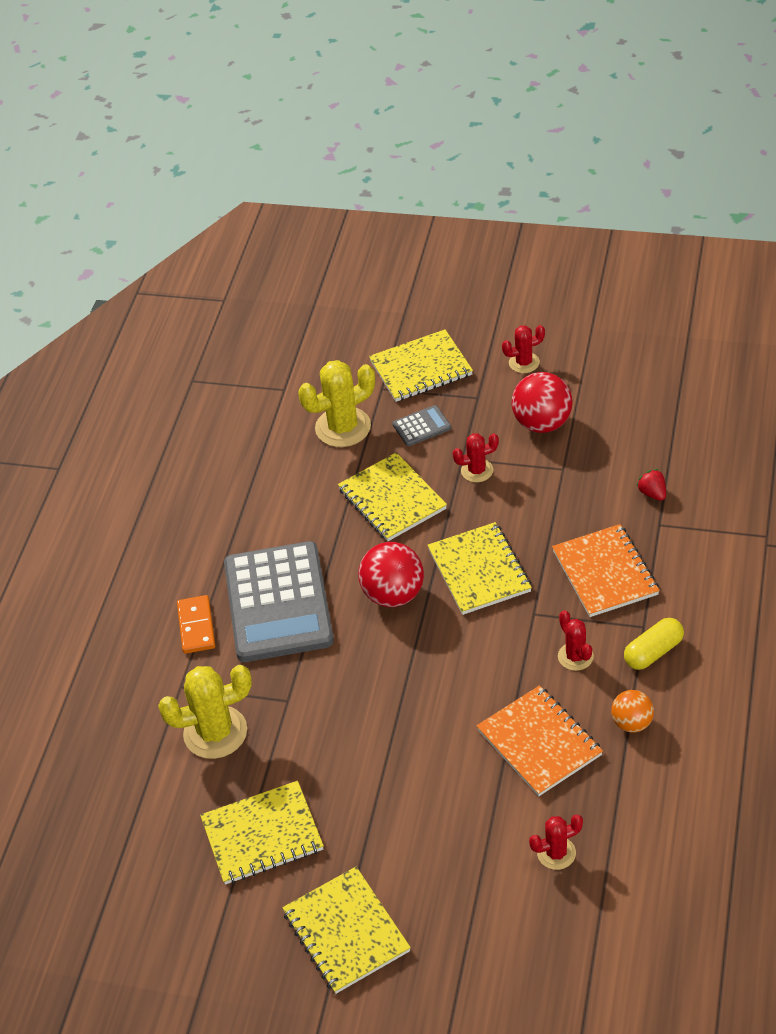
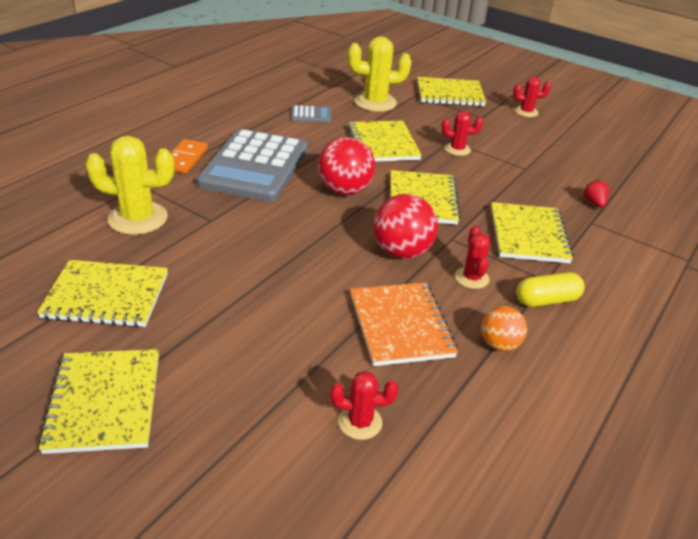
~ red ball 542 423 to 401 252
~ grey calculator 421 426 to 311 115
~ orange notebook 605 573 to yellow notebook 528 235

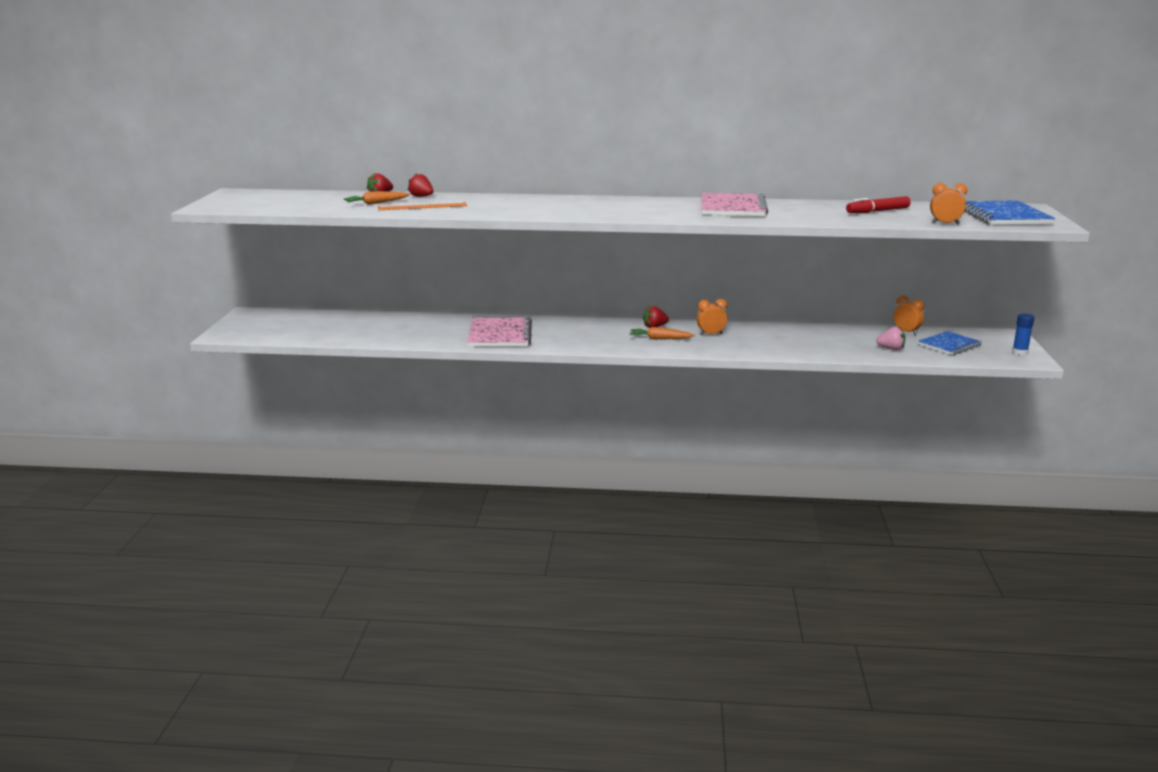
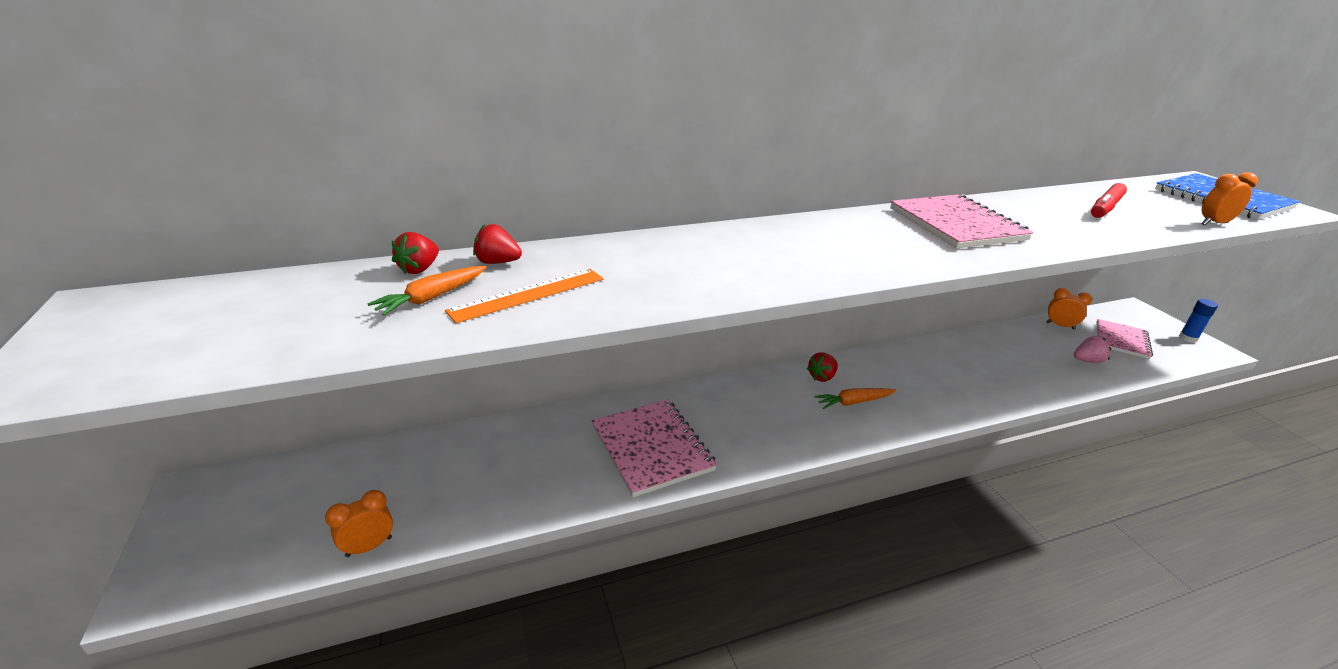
~ orange clock 711 334 to 369 547
~ blue notebook 949 345 to pink notebook 1121 340

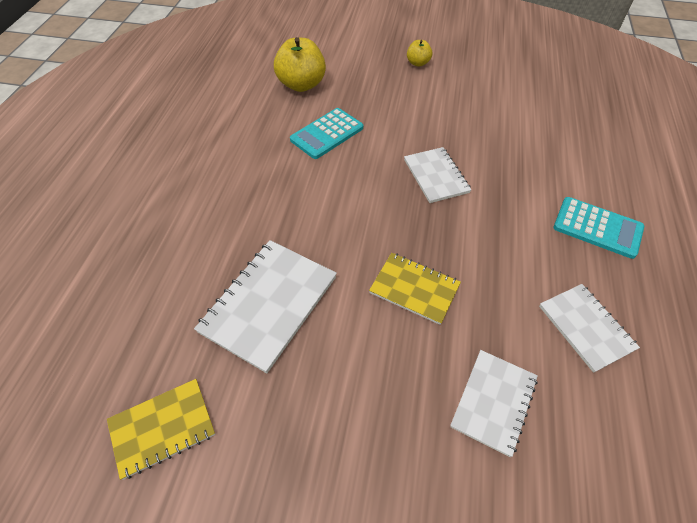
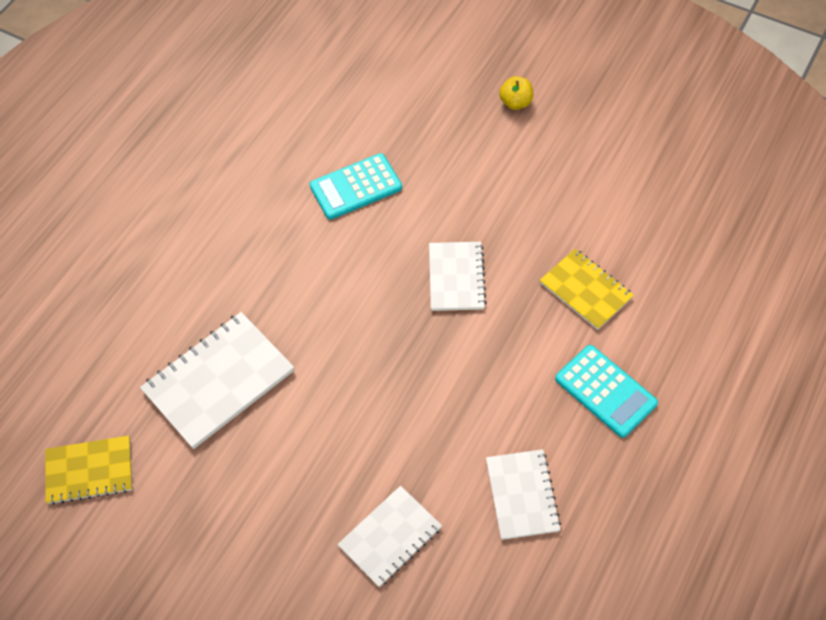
- yellow apple 301 84
~ yellow notebook 414 289 to 585 290

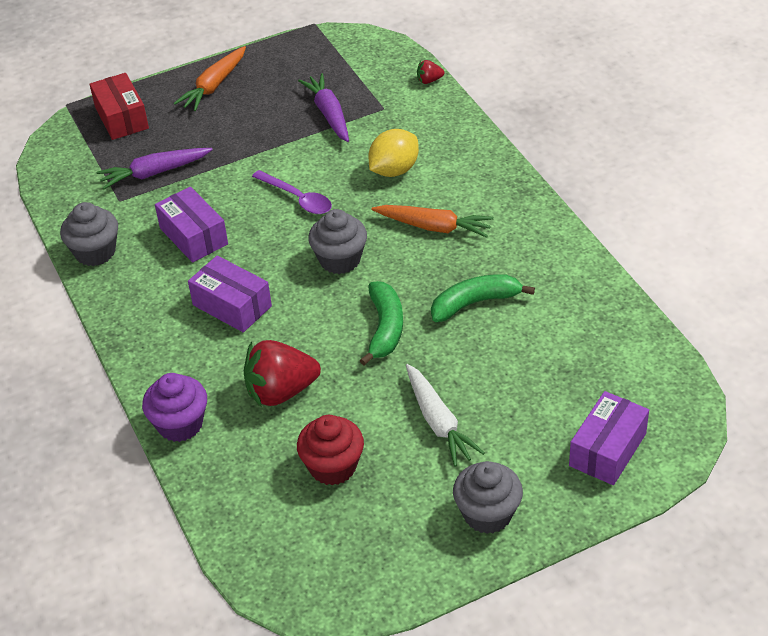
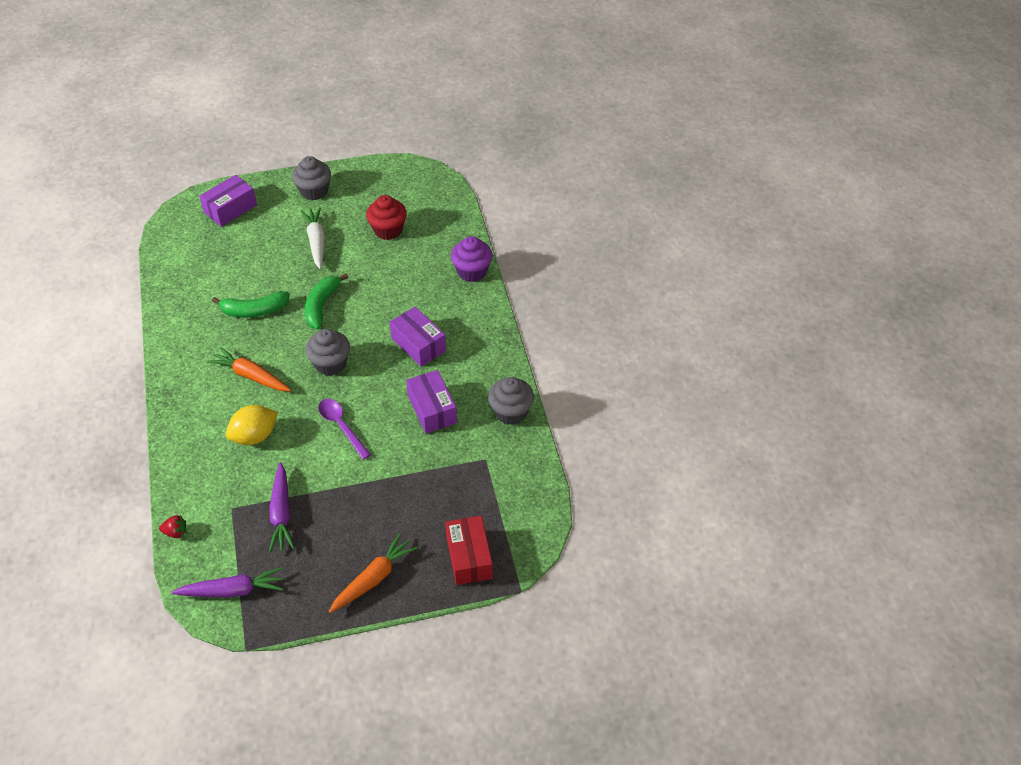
~ purple carrot 154 173 to 232 590
- red strawberry 281 391

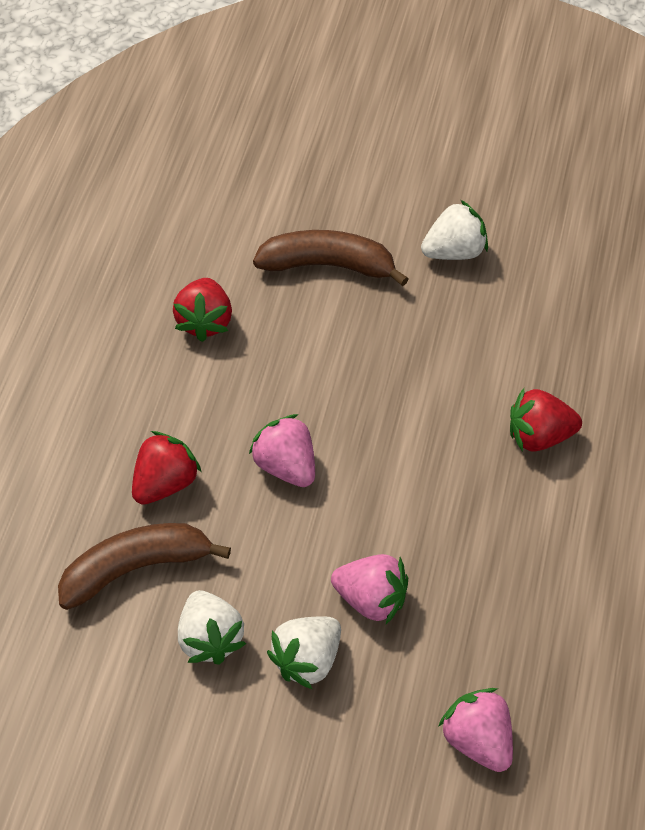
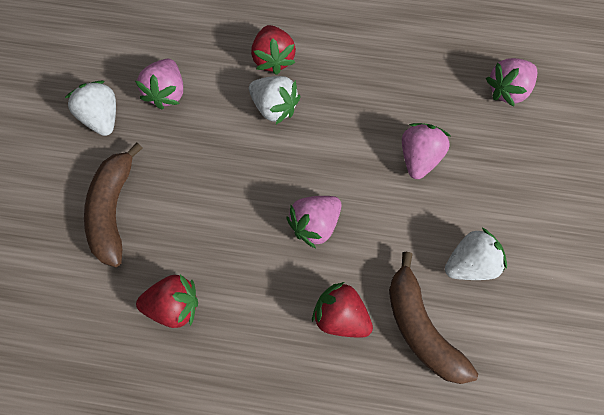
~ white strawberry 307 660 to 274 107
+ pink strawberry 167 92

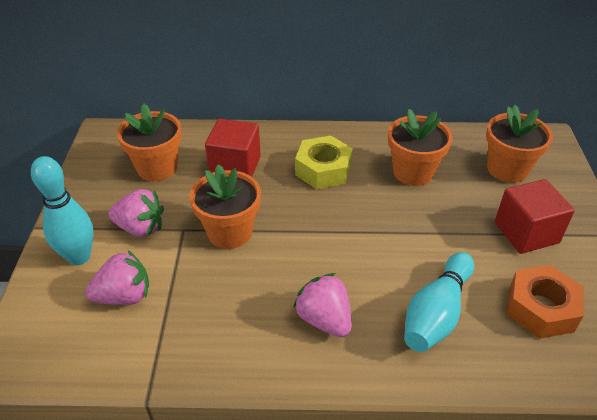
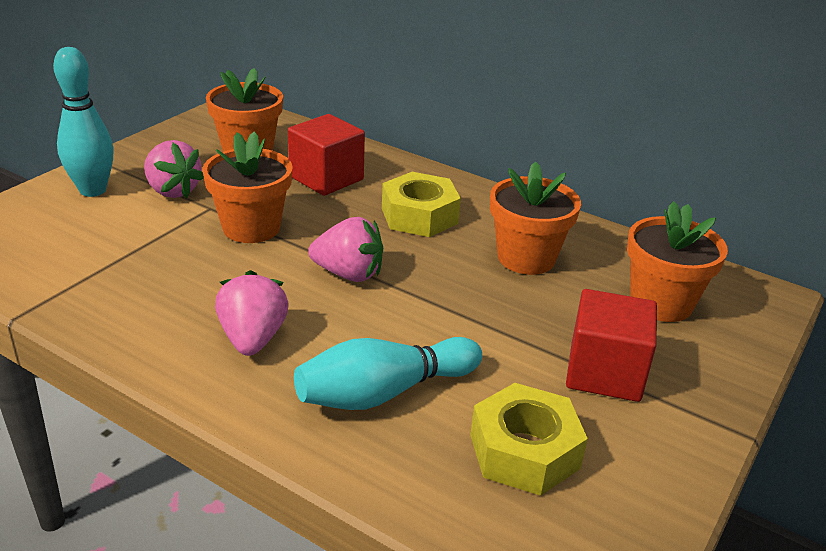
~ pink strawberry 124 296 to 349 274
~ orange nut 541 309 to yellow nut 524 451

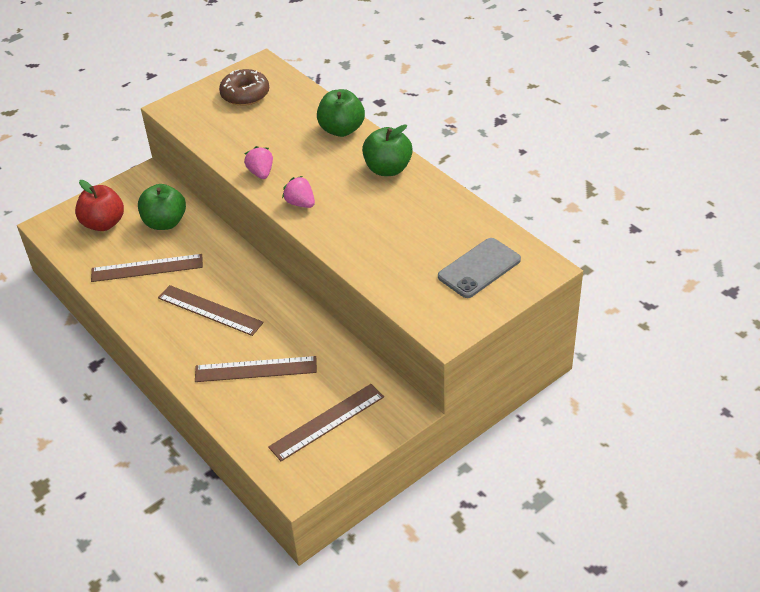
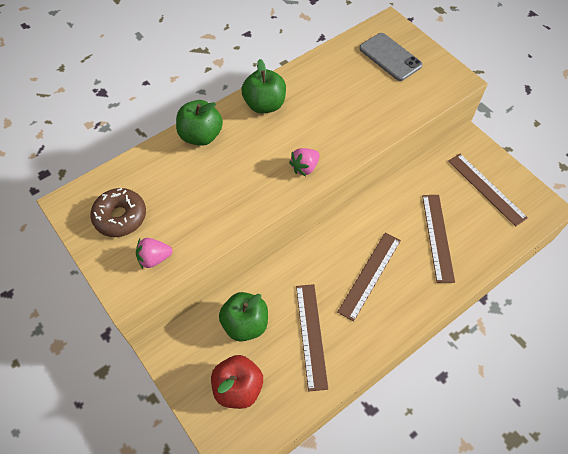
~ pink strawberry 261 173 to 154 258

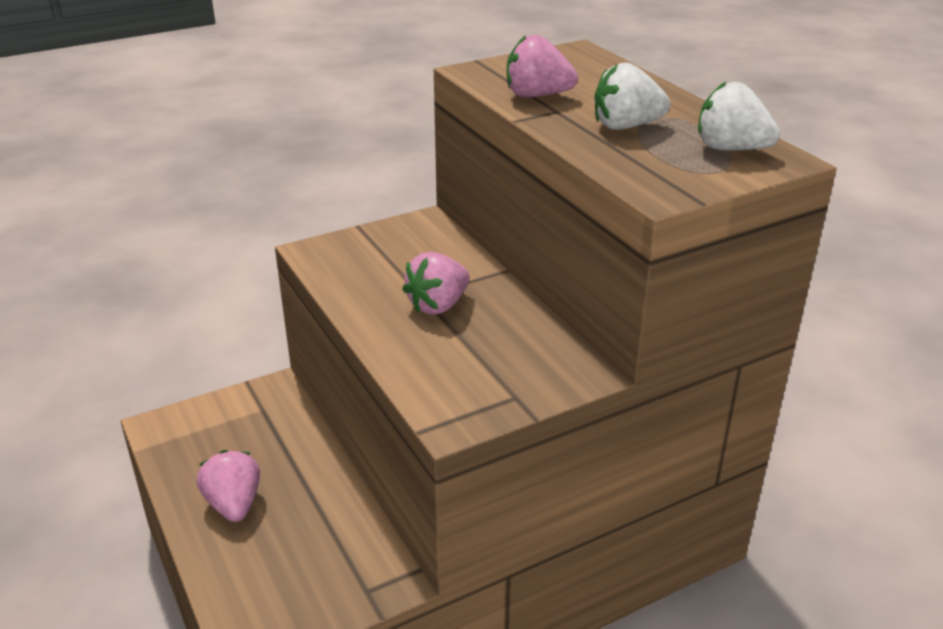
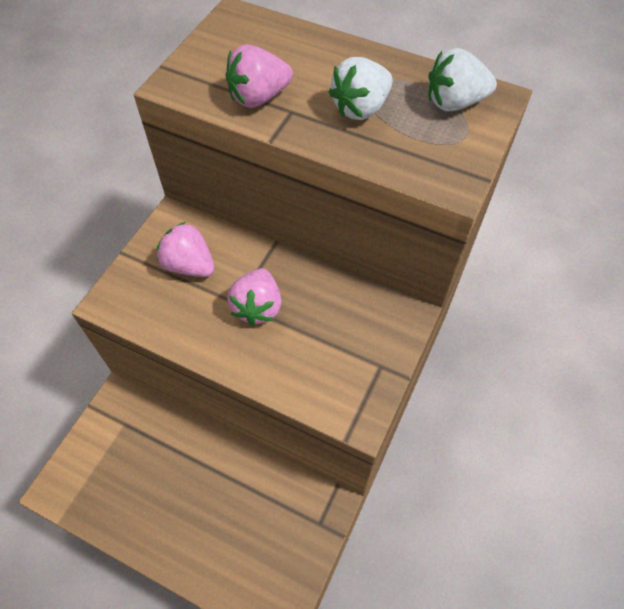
~ pink strawberry 234 504 to 189 265

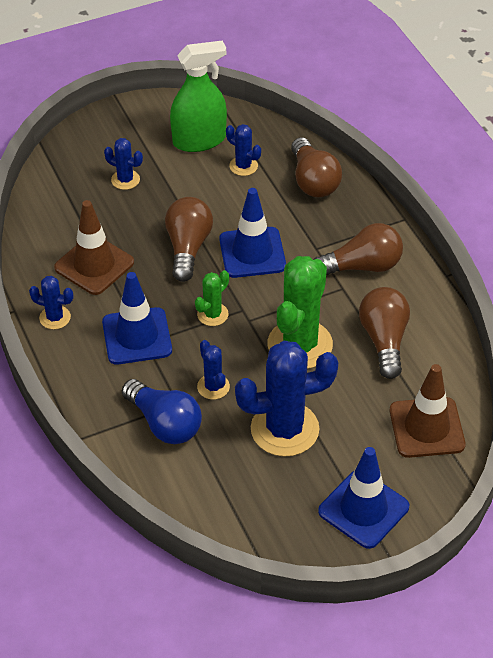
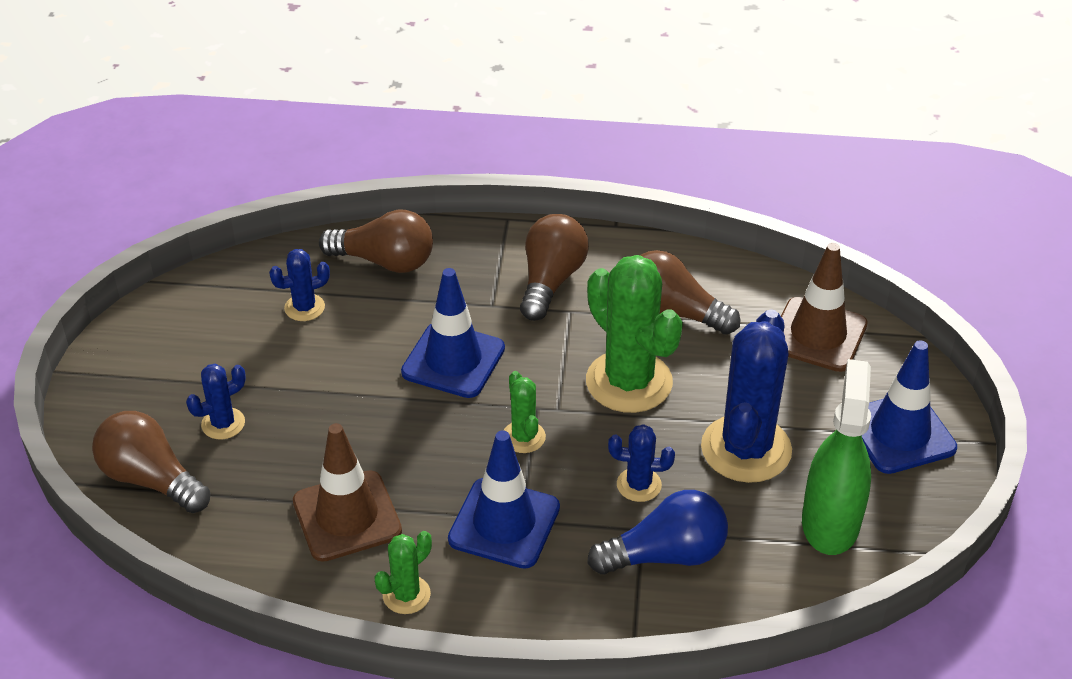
~ green spray bottle 199 140 to 830 522
~ brown light bulb 188 248 to 151 479
~ blue cactus 55 317 to green cactus 406 595

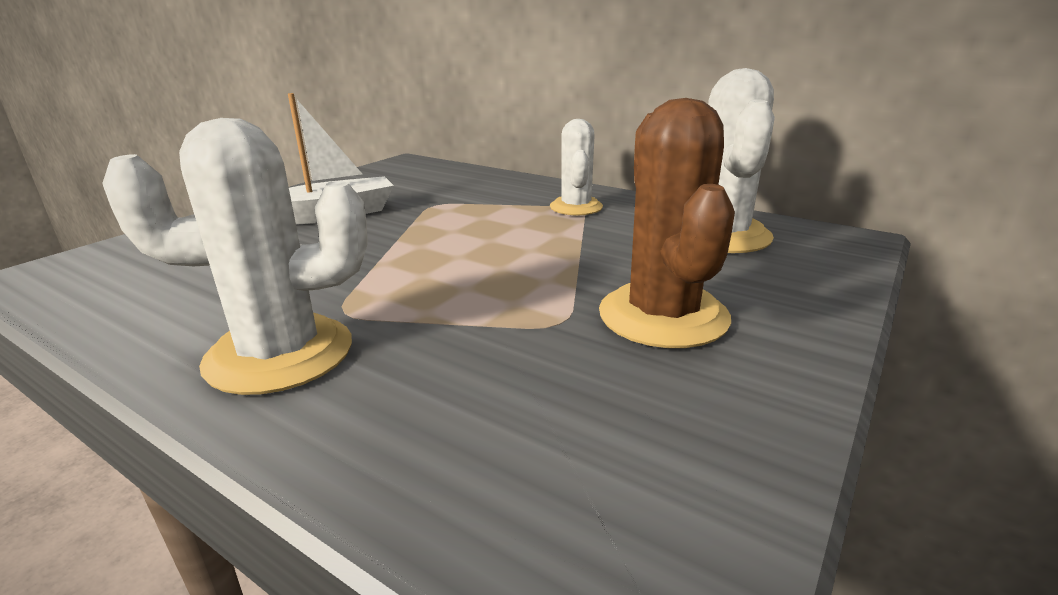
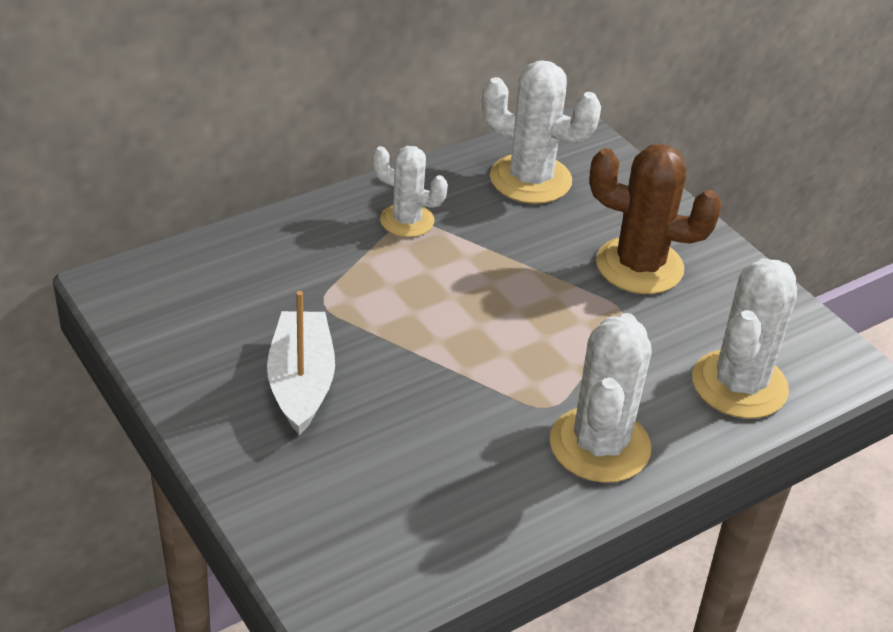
+ white cactus 739 385

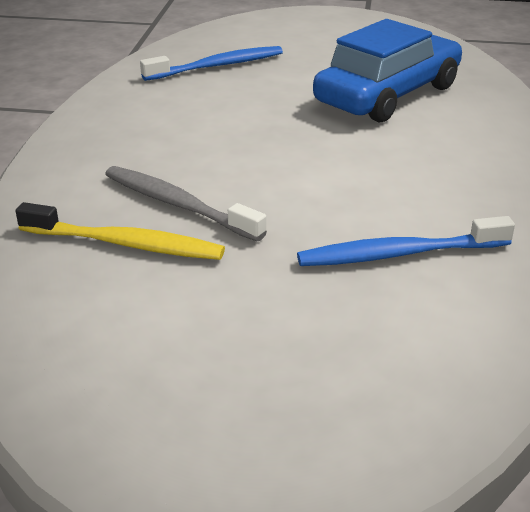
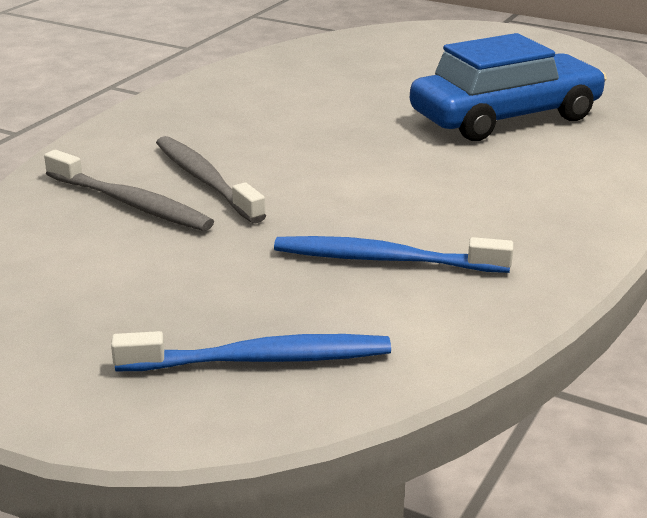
~ blue toothbrush 217 66 to 261 359
~ yellow toothbrush 125 244 to grey toothbrush 131 203

